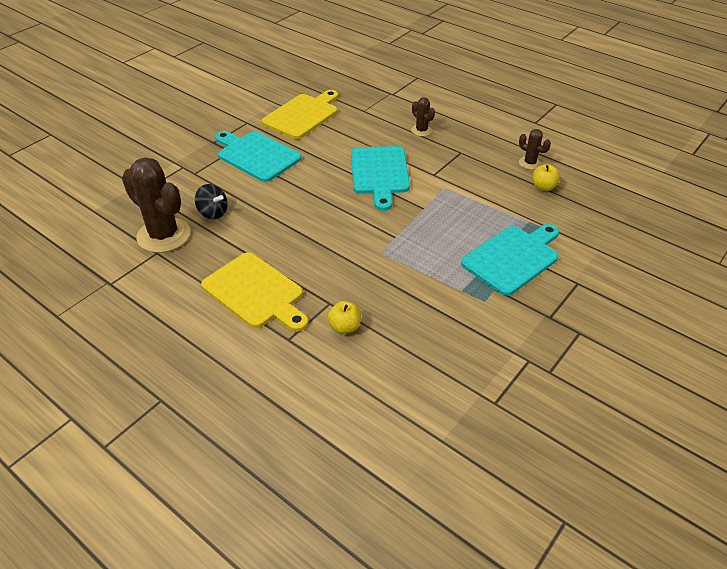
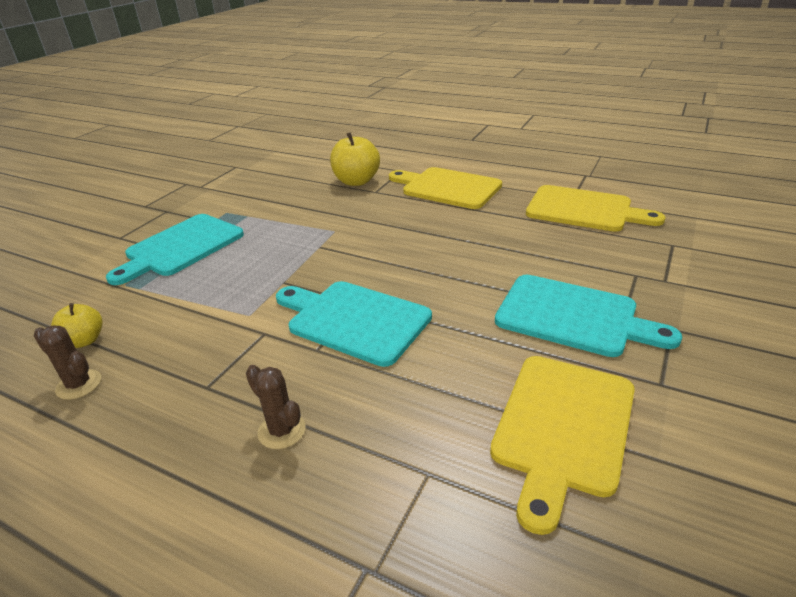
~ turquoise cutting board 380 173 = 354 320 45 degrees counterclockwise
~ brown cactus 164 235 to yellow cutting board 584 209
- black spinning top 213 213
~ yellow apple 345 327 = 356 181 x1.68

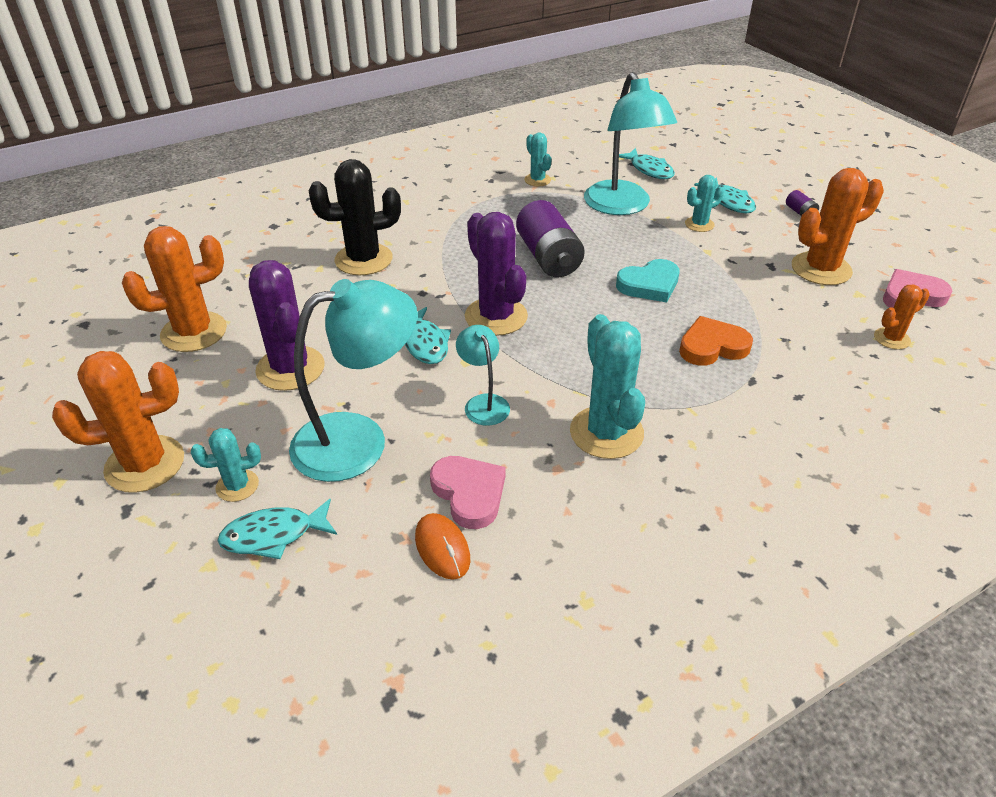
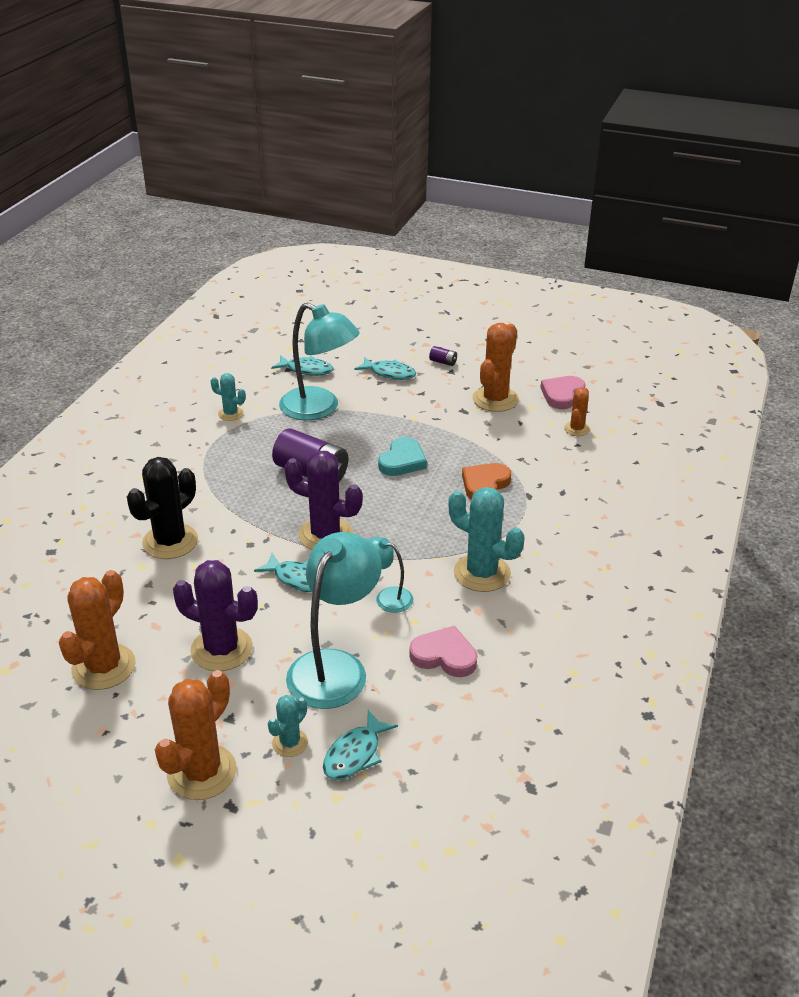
- turquoise cactus 699 224
- orange mouse 442 548

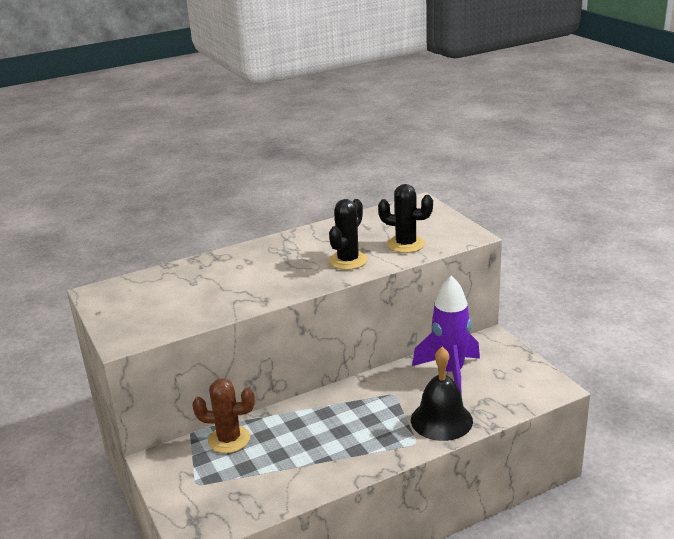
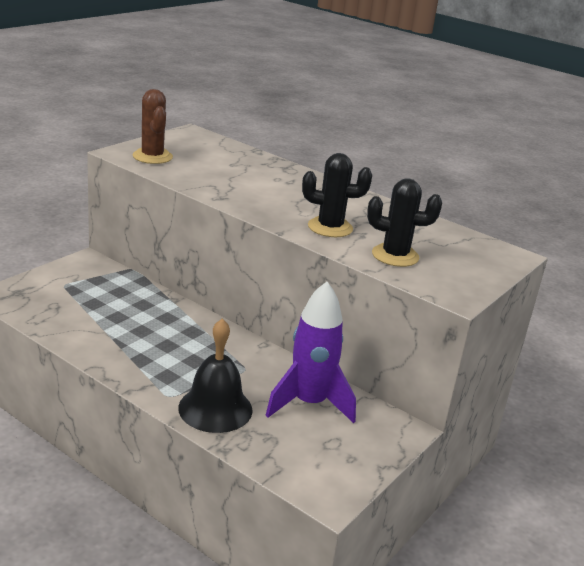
~ black cactus 406 244 = 395 256 75 degrees counterclockwise
~ brown cactus 229 439 to 152 157

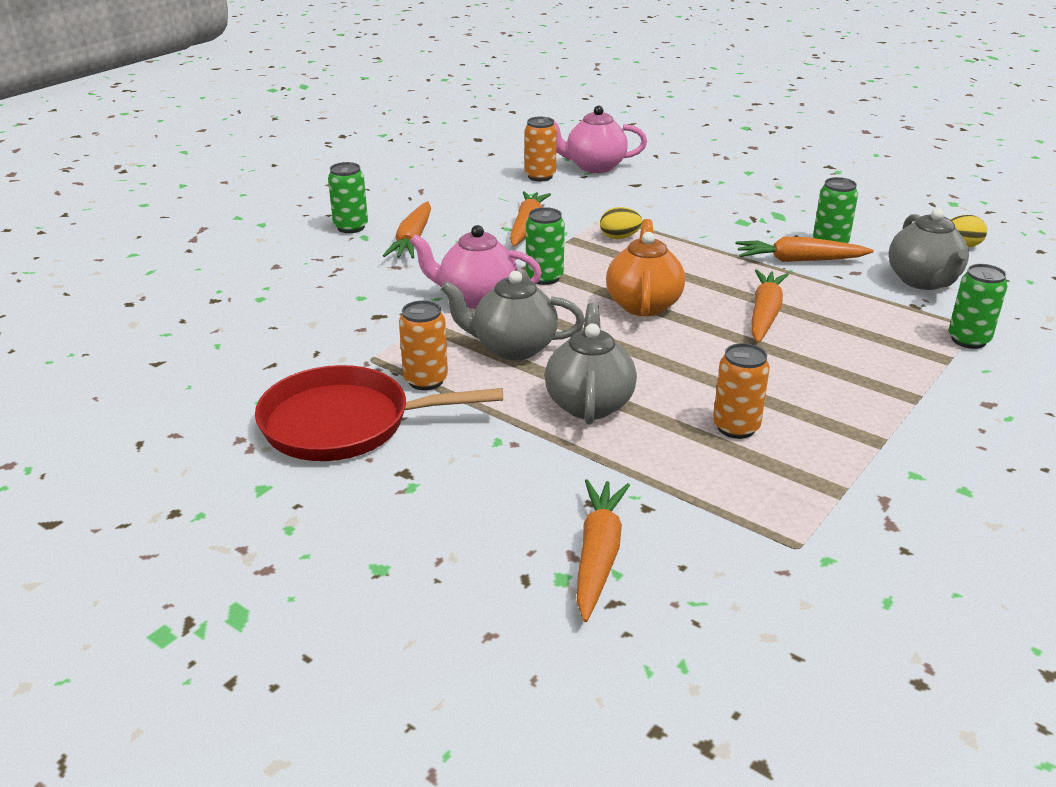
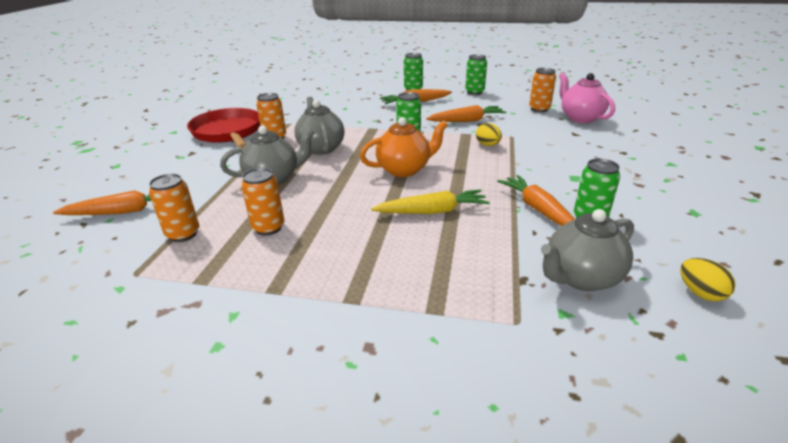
- pink teapot 477 298
~ green can 968 340 to 474 92
~ orange carrot 765 314 to yellow carrot 432 211
+ orange can 183 234

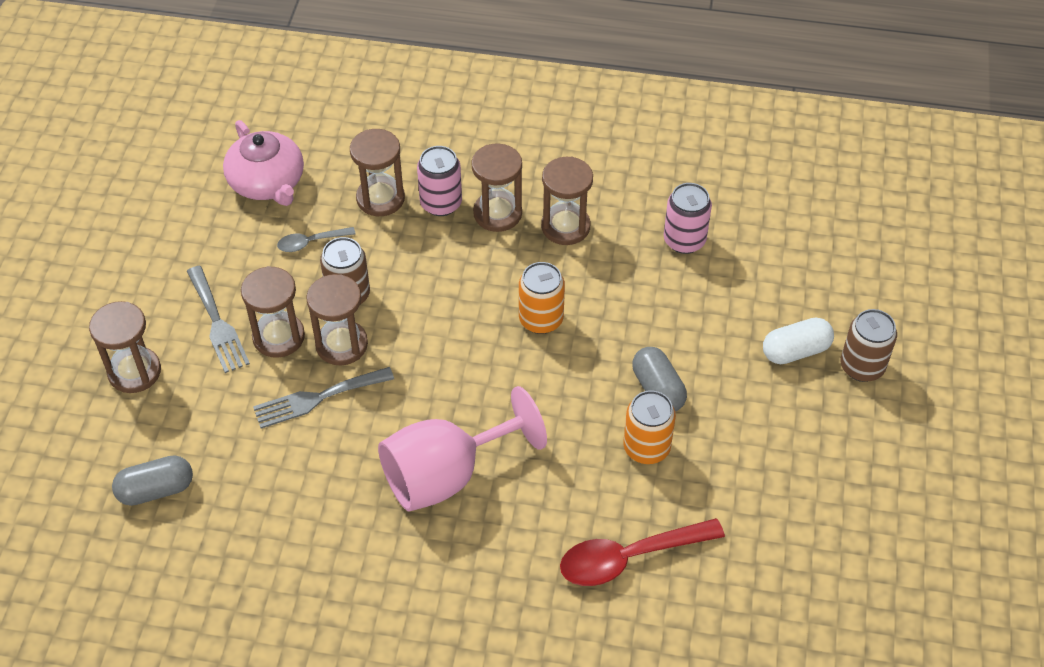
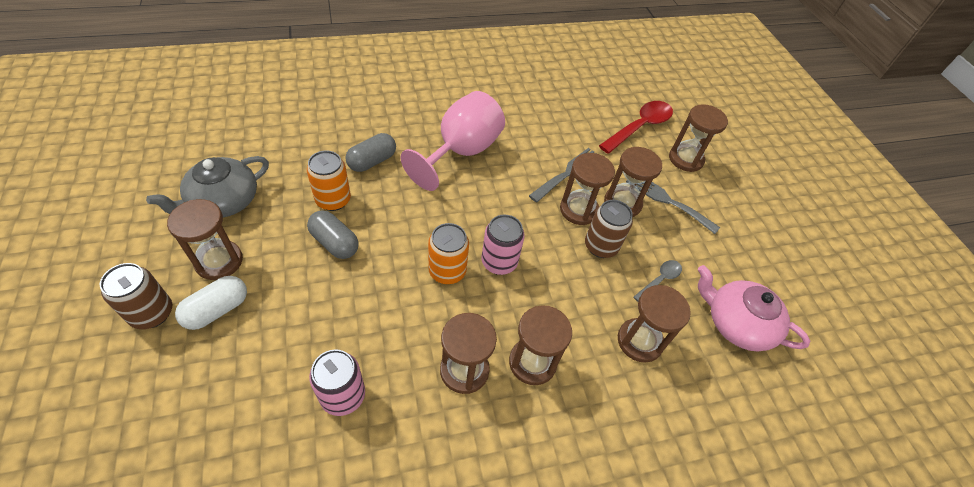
~ pink can 441 203 to 499 262
~ grey capsule 156 490 to 372 161
~ red spoon 629 557 to 639 127
+ grey teapot 223 201
+ brown hourglass 219 261

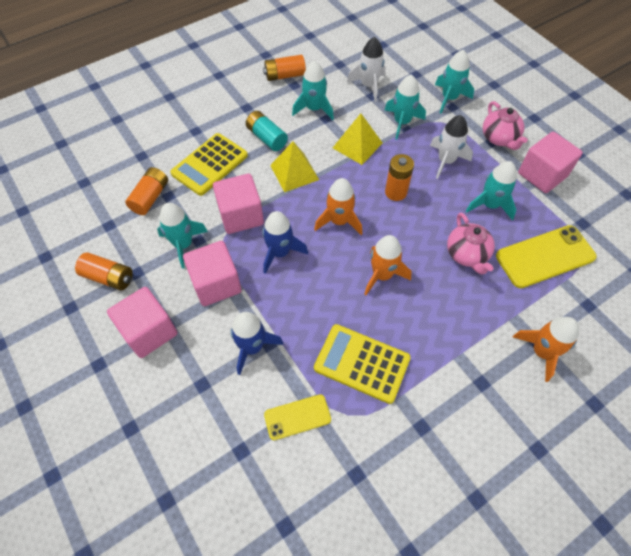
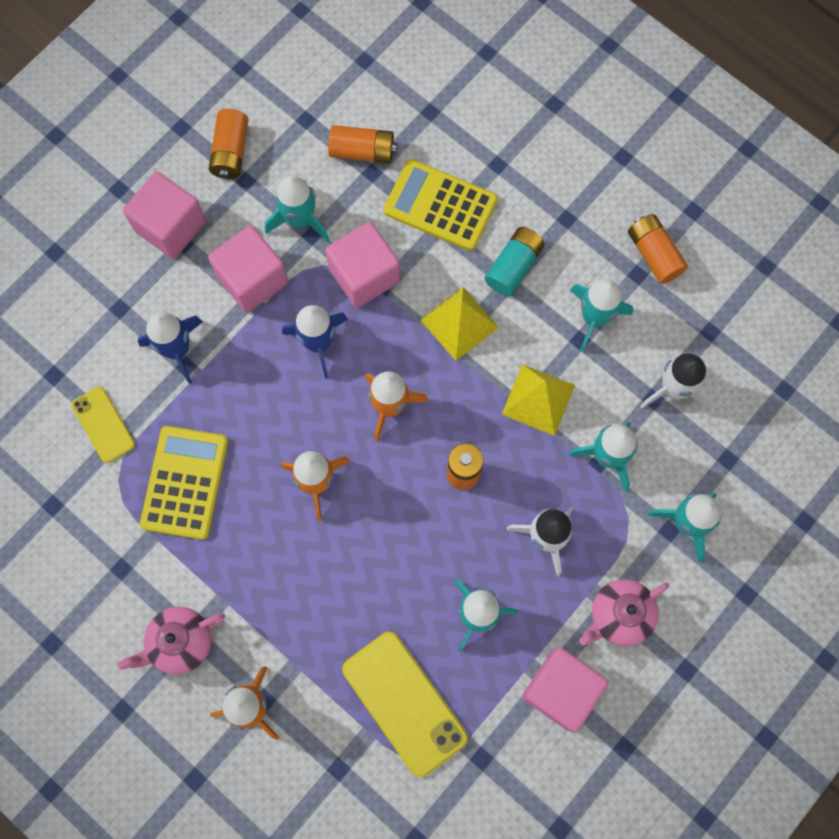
~ pink teapot 467 254 to 180 642

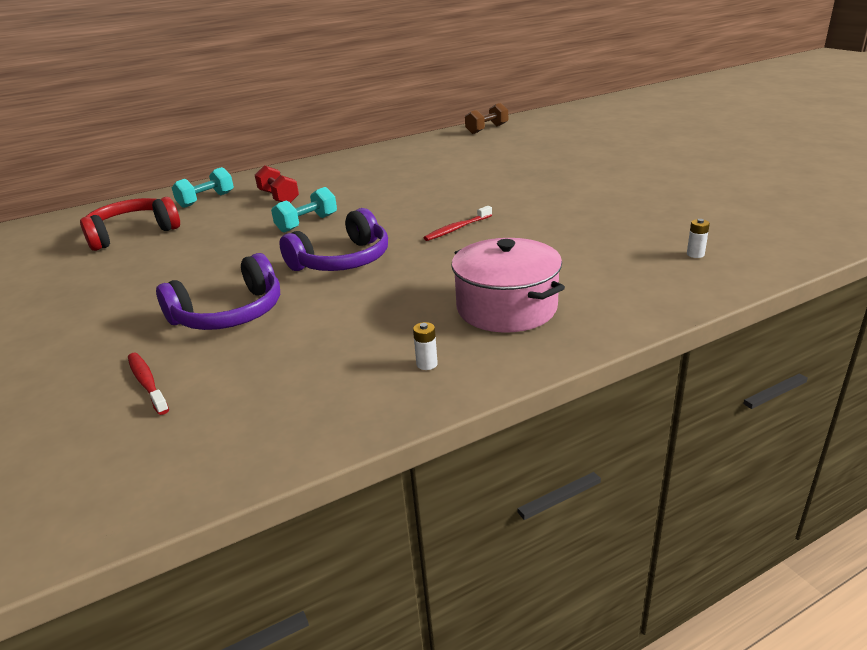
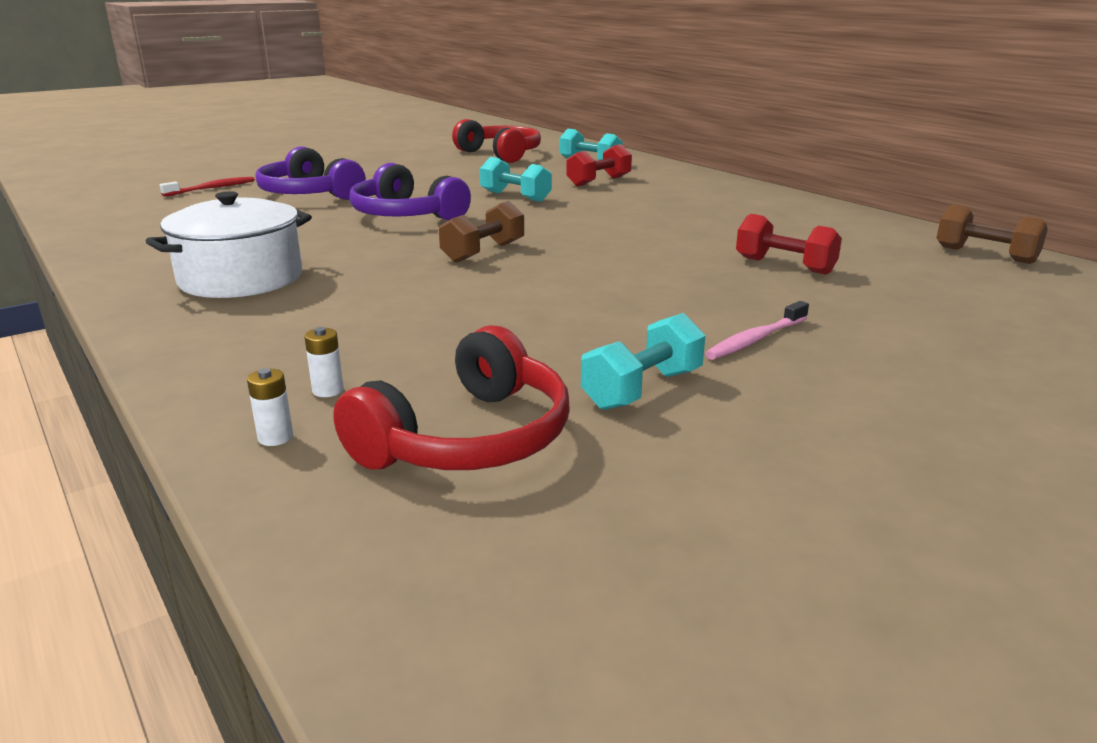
~ red toothbrush 457 229 to brown dumbbell 483 252
~ pink pot 506 308 to white pot 241 278
~ white battery 427 364 to 275 437
+ red dumbbell 784 266
+ pink toothbrush 755 339
+ turquoise dumbbell 642 389
+ red headphones 468 438

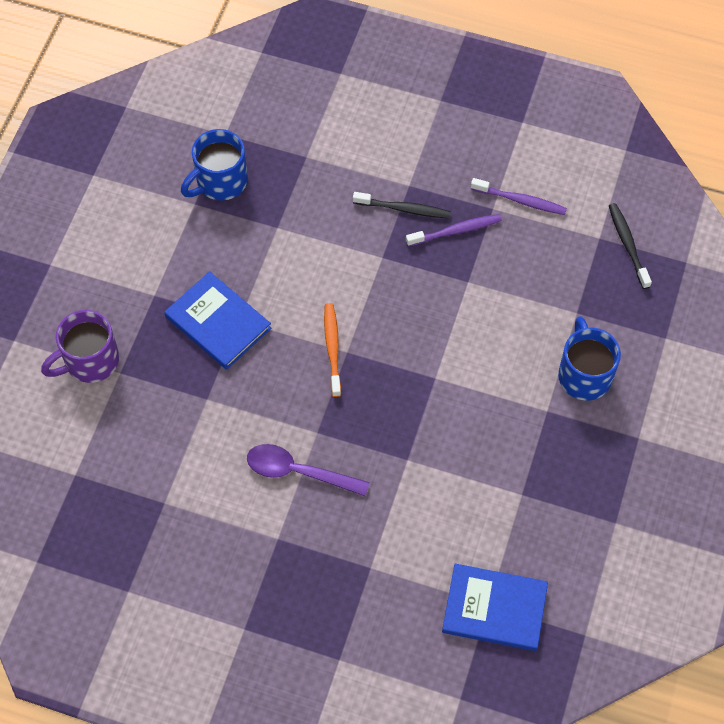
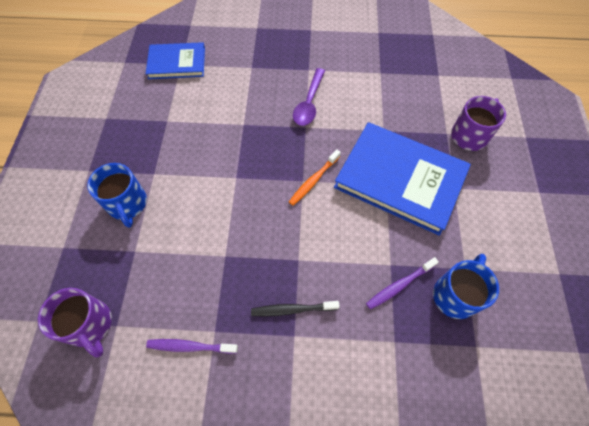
~ black toothbrush 627 244 to purple mug 90 325
~ purple toothbrush 456 231 to 399 285
~ blue book 218 322 = 400 179 x1.72
~ orange toothbrush 332 348 = 313 180 60 degrees clockwise
~ purple spoon 298 472 = 309 103 105 degrees clockwise

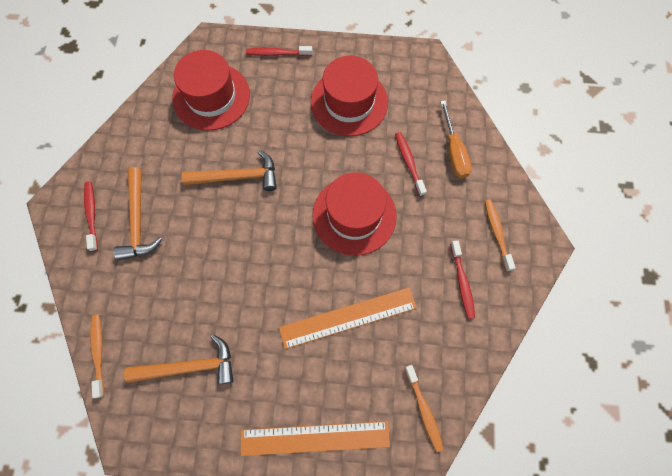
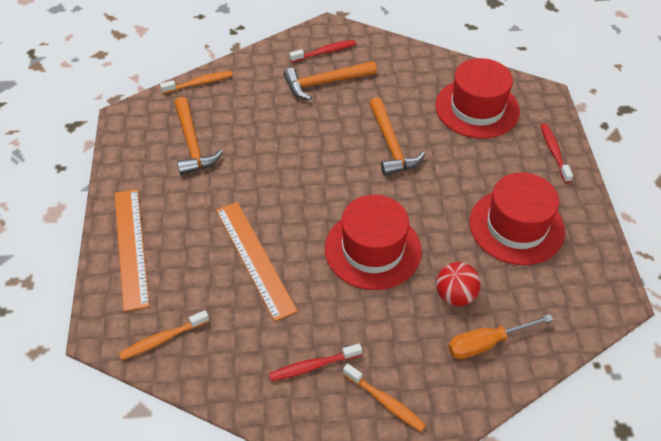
~ red toothbrush 409 162 to red ball 455 295
~ orange toothbrush 497 233 = 385 402 60 degrees clockwise

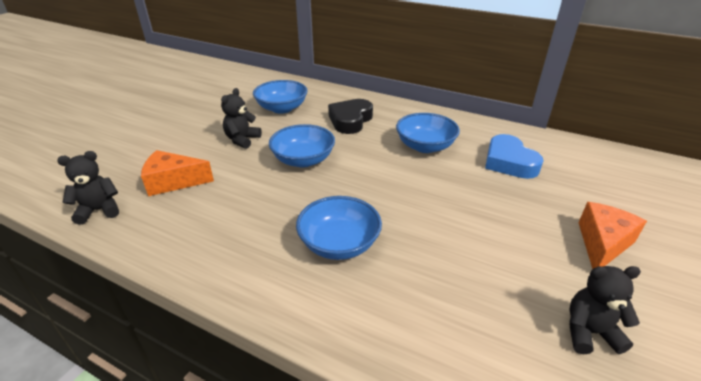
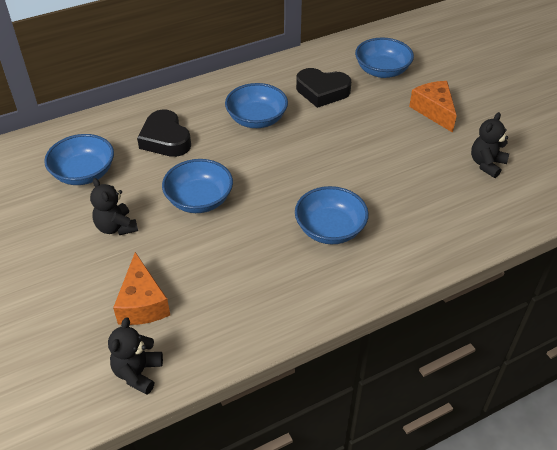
~ blue heart 509 162 to black heart 322 91
~ orange cheese 173 182 = 142 303 45 degrees counterclockwise
+ blue bowl 382 71

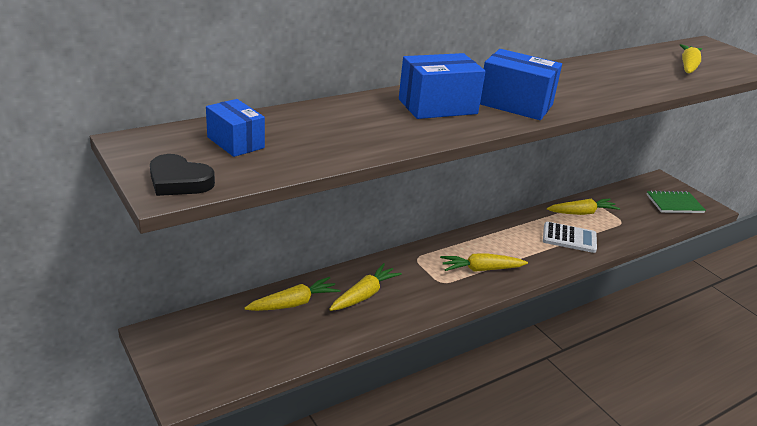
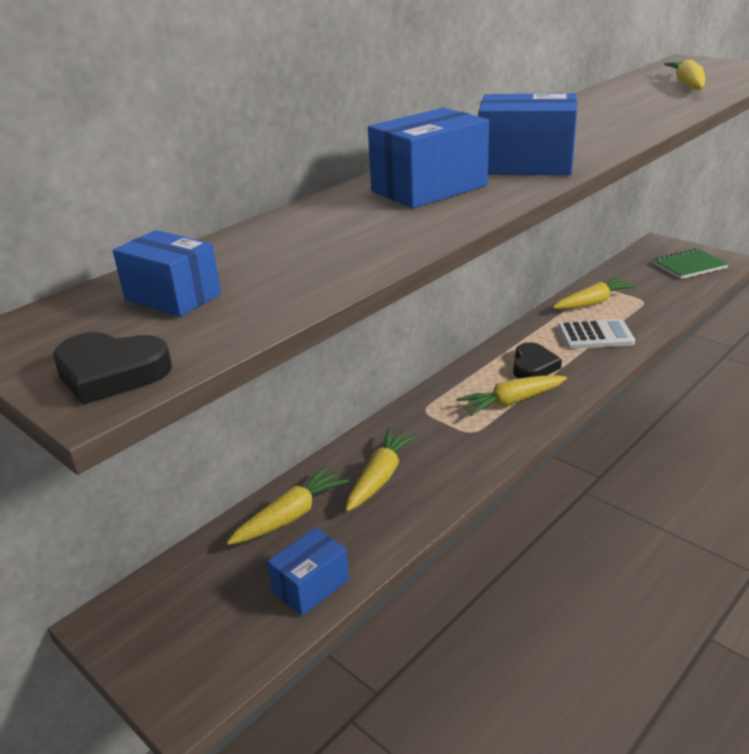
+ black heart 533 366
+ blue box 311 586

